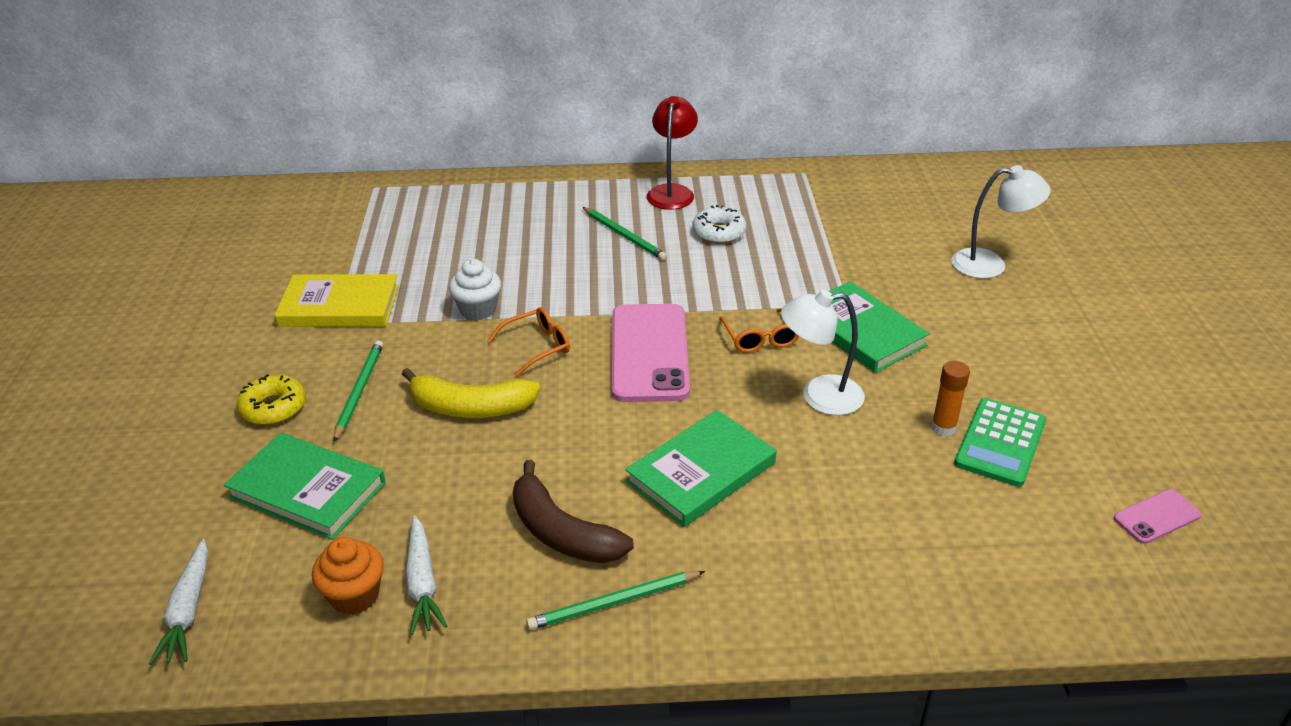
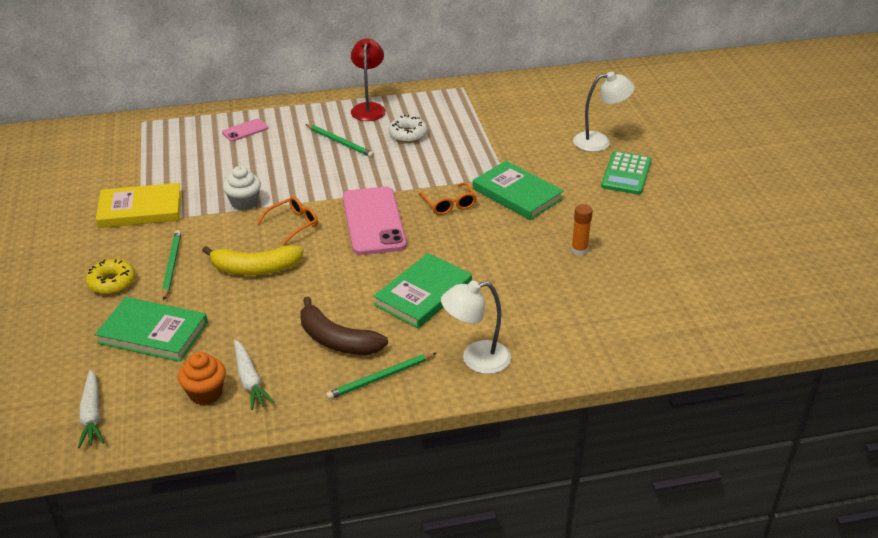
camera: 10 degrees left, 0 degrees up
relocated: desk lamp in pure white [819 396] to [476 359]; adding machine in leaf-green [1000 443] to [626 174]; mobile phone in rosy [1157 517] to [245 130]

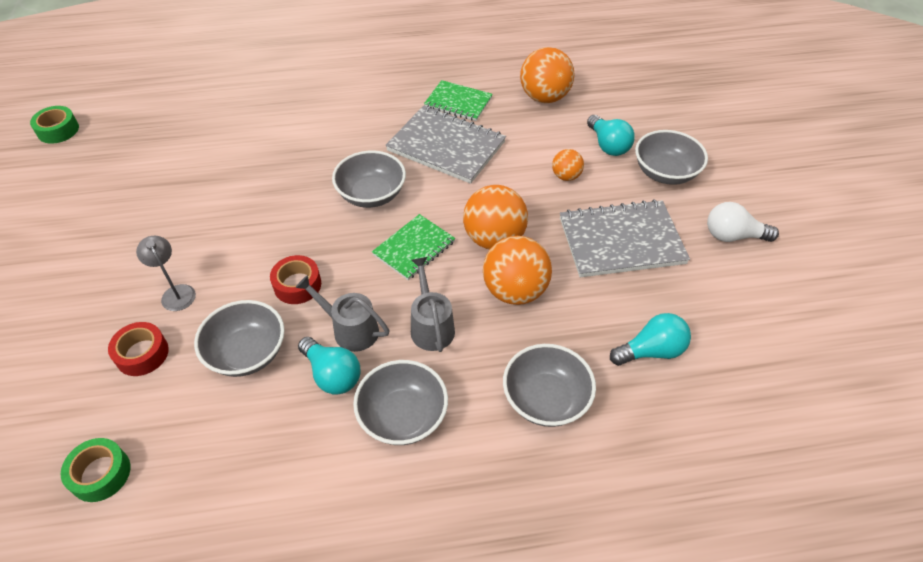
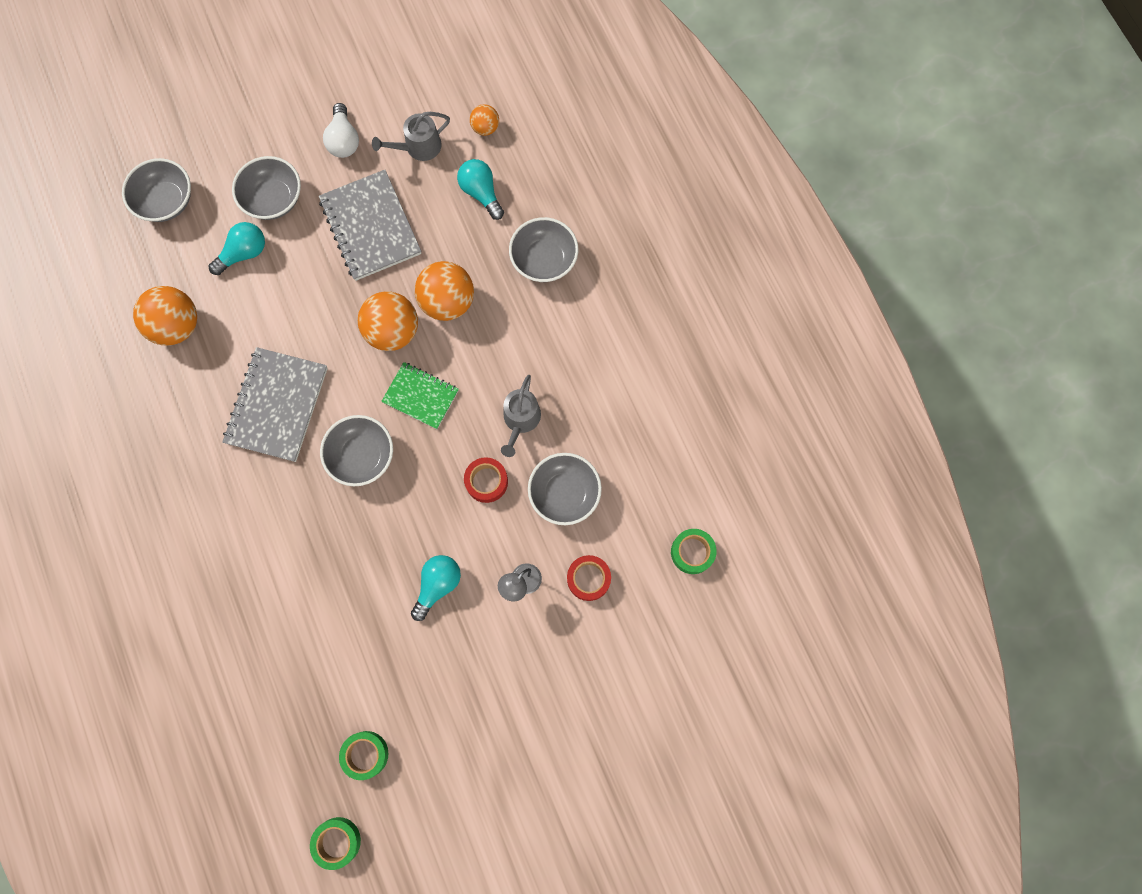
camera: 105 degrees left, 25 degrees up
missing: exercise book in leaf-green [458 102]
appeared: tape in leaf-green [365 754]
relocated: bulb in turquoise [332 374] to [438 585]; serving bowl in gray [403 416] to [166 201]; watering can in gray [431 326] to [419 147]; ball in orange [566 176] to [485 128]

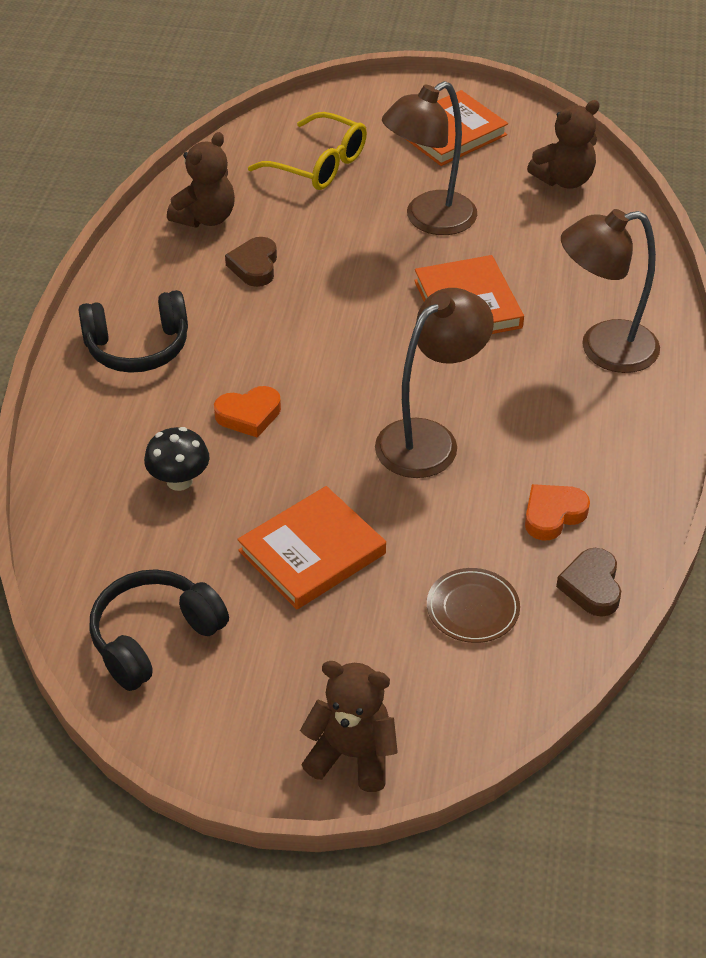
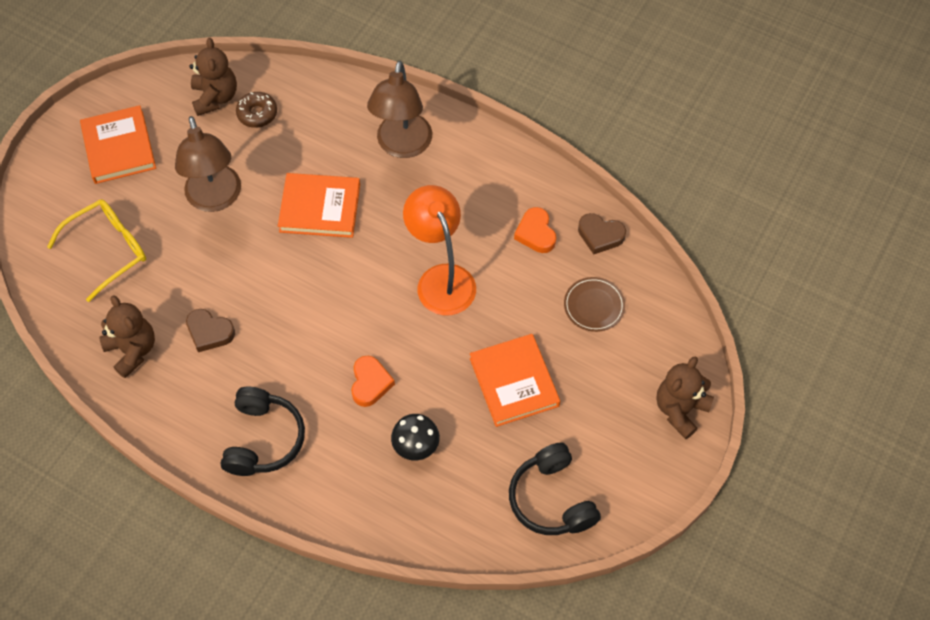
camera: 70 degrees left, 15 degrees up
appeared: donut in dark brown [257 113]
colour: desk lamp in dark brown [429 439] to desk lamp in orange [441 279]

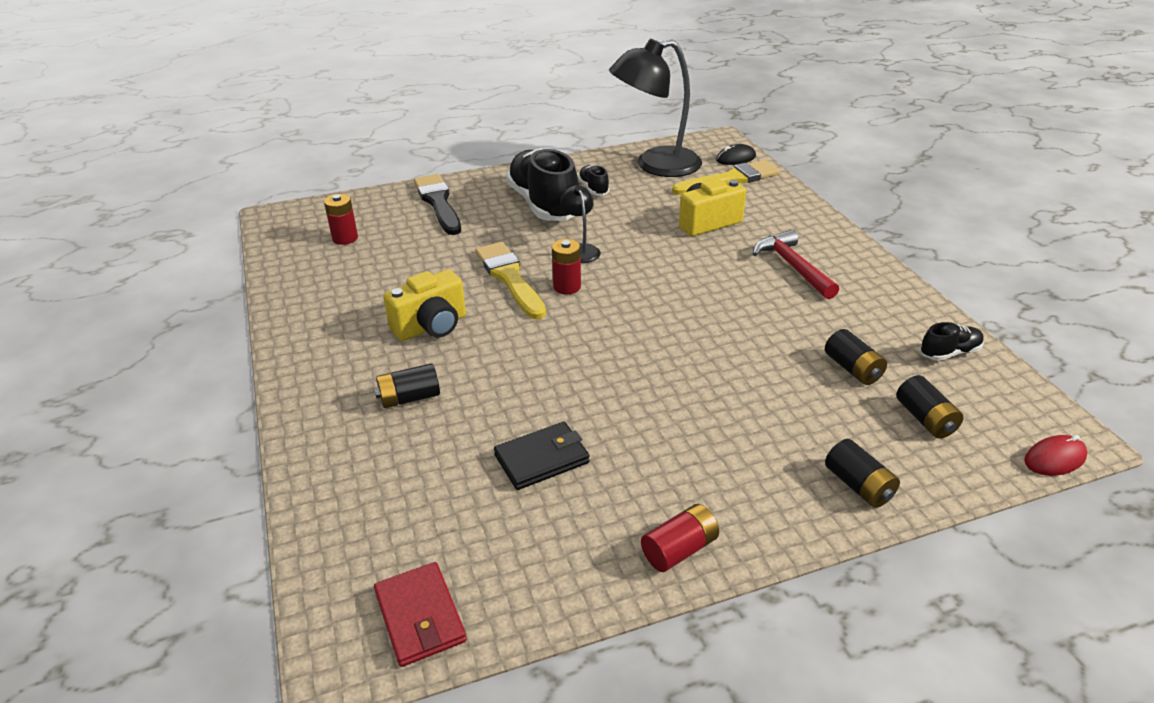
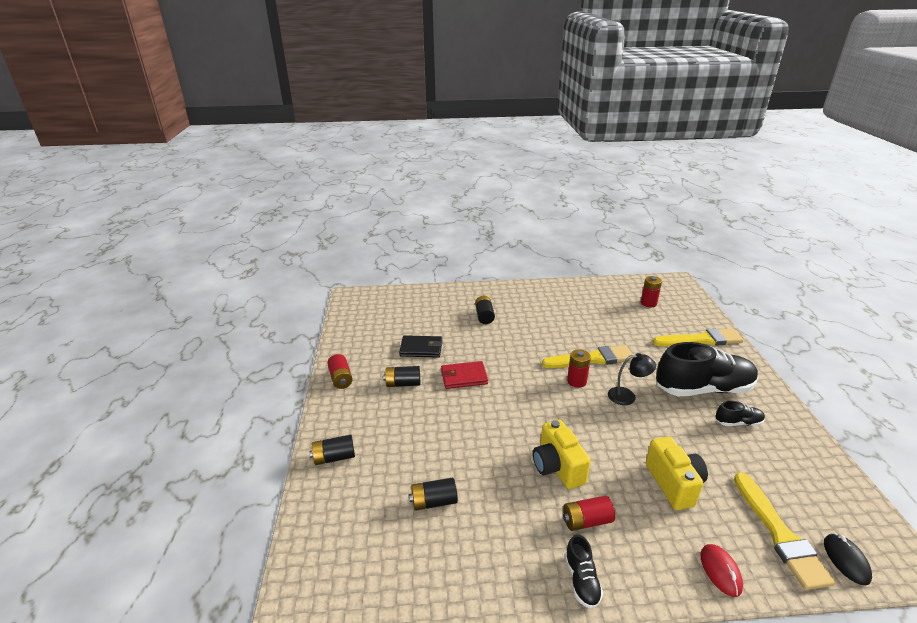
camera: 105 degrees right, 5 degrees down
missing: desk lamp in black [655 165]
relocated: wallet in crimson [420 617] to [464 377]; compact camera in yellow [431 326] to [557 467]; battery in black [925 419] to [403 383]; shoe in black [949 353] to [581 580]; mouse in crimson [1054 459] to [720 571]
exchanged: hammer in crimson [792 267] to battery in crimson [586 521]
colour: paint brush in black [438 203] to paint brush in yellow [701 340]
spun: wallet in black [542 459] = [421 348] 75 degrees counterclockwise

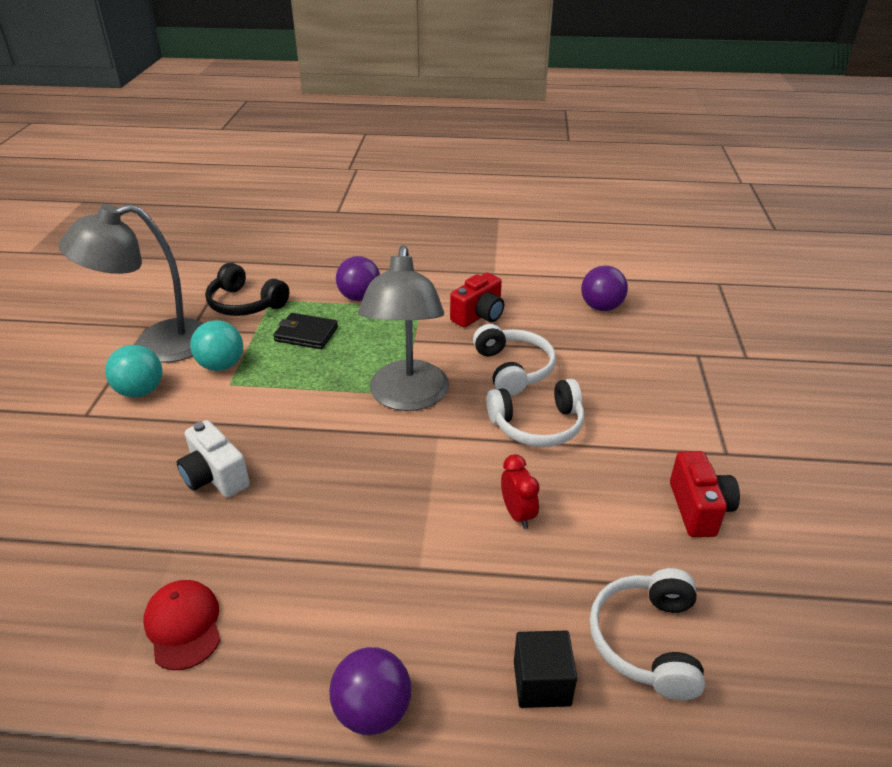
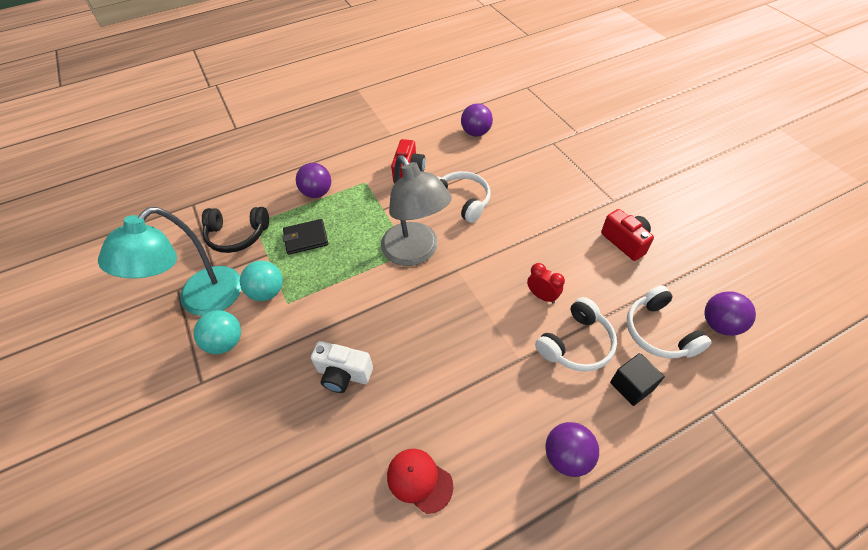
camera: 30 degrees left, 15 degrees up
appeared: ball in royal purple [720 324]
relocated: headset in pure white [537 425] to [576 344]
colour: desk lamp in gray [157 345] to desk lamp in turquoise [201 300]

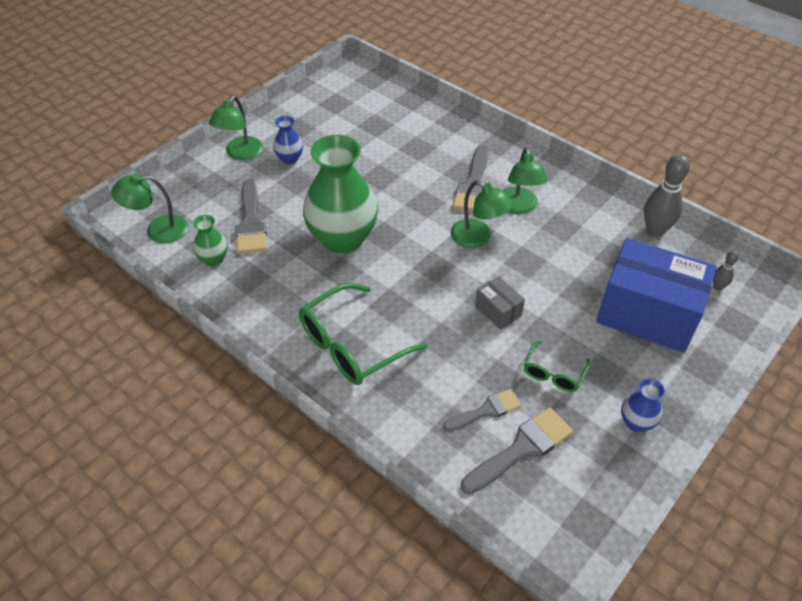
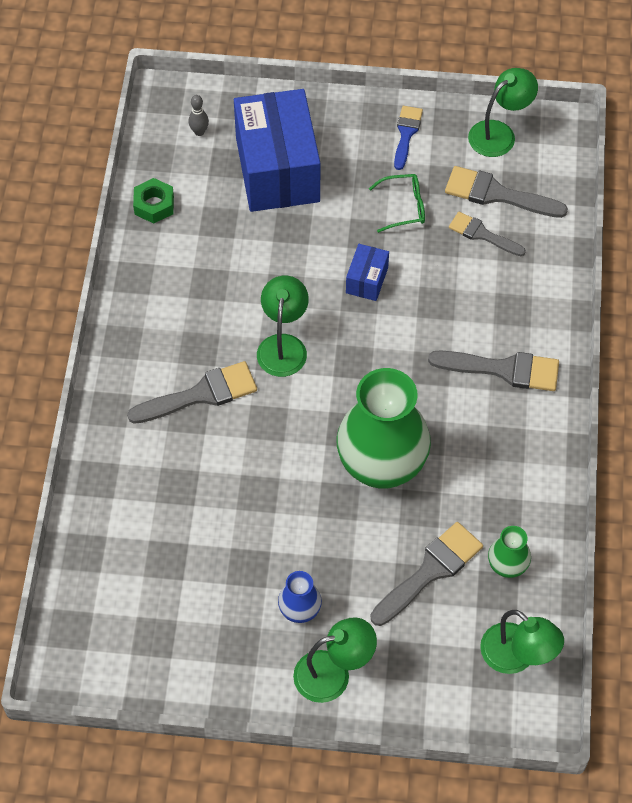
camera: 125 degrees left, 10 degrees up
relocated: desk lamp in leaf-green [519 207] to [499 133]
exchanged: glasses in leaf-green [351 345] to paint brush in gray [503 369]; flower vase in cobalt [636 422] to paint brush in cobalt [406 134]; skittle in gray [655 230] to hexagon nut in leaf-green [154 205]
colour: box in gray [498 311] to box in cobalt [367 280]

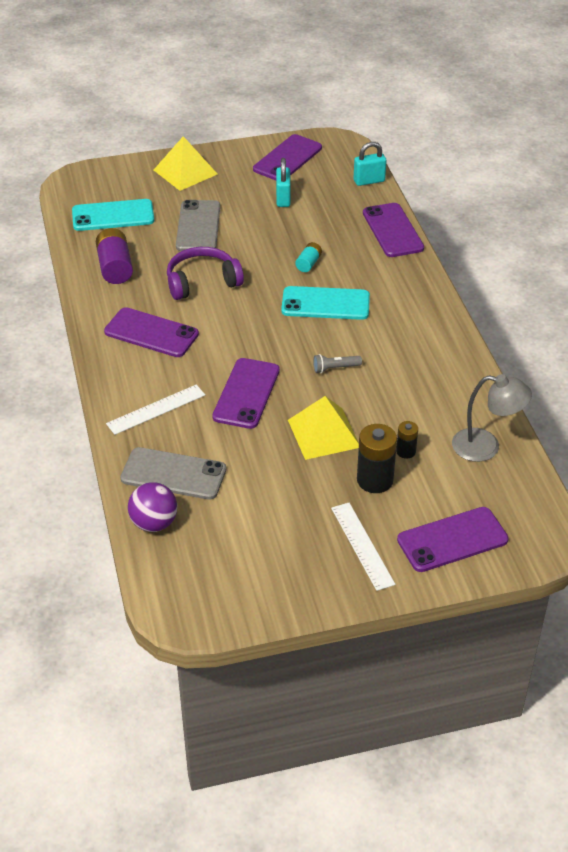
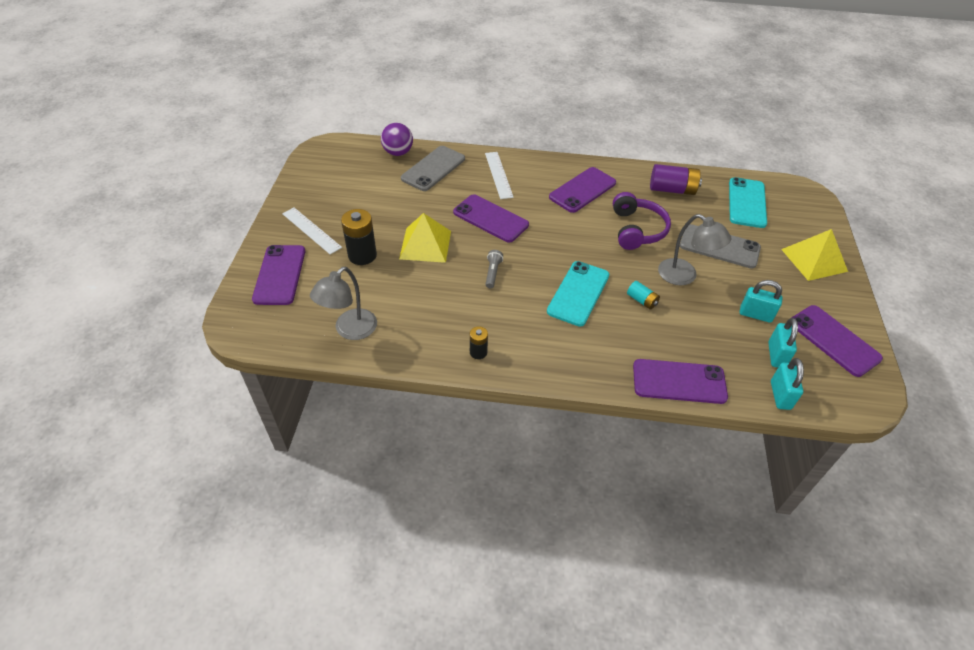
camera: 110 degrees right, 5 degrees up
appeared: desk lamp in gray [684 276]; small lock in turquoise [776 355]
relocated: battery in black [406 451] to [478 352]
spun: measuring stick in pure white [362 545] = [311 230] 45 degrees clockwise

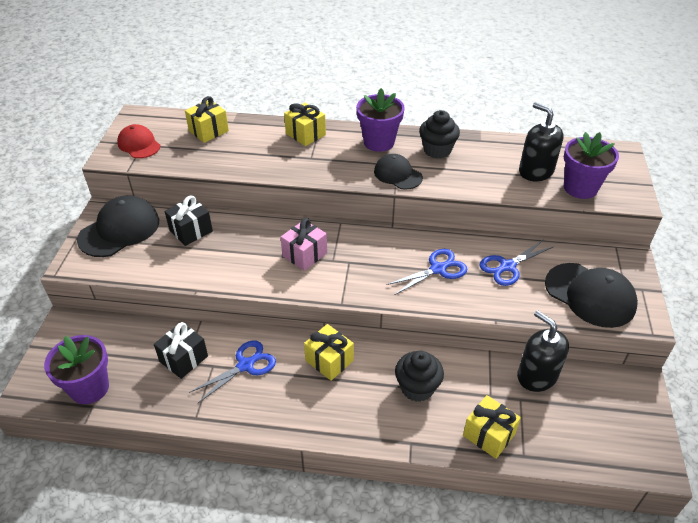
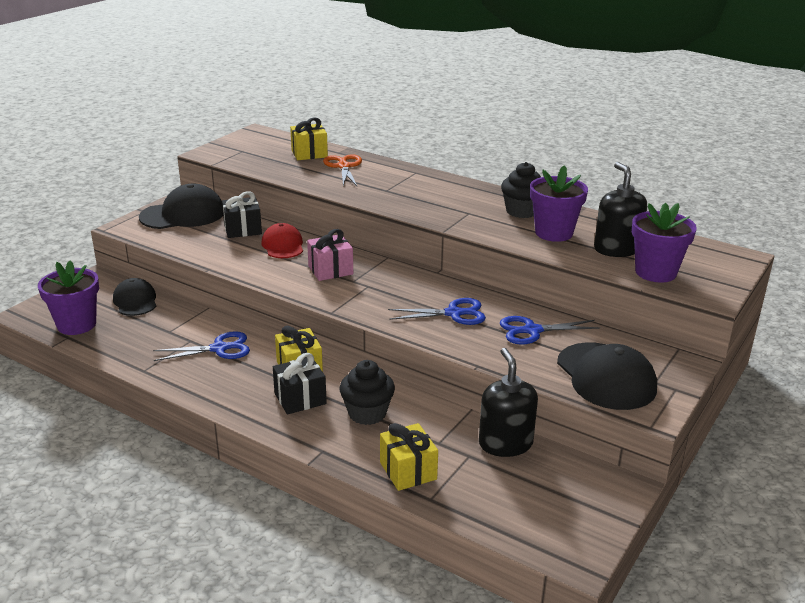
camera: 25 degrees right, 15 degrees down
missing: present in yellow [305 134]
appeared: scissors in orange [343 166]
relocated: baseball cap in crimson [139 144] to [283 245]; present in black [184 359] to [300 399]; potted plant in royal purple [379 142] to [553 233]; baseball cap in black [397 174] to [135 301]

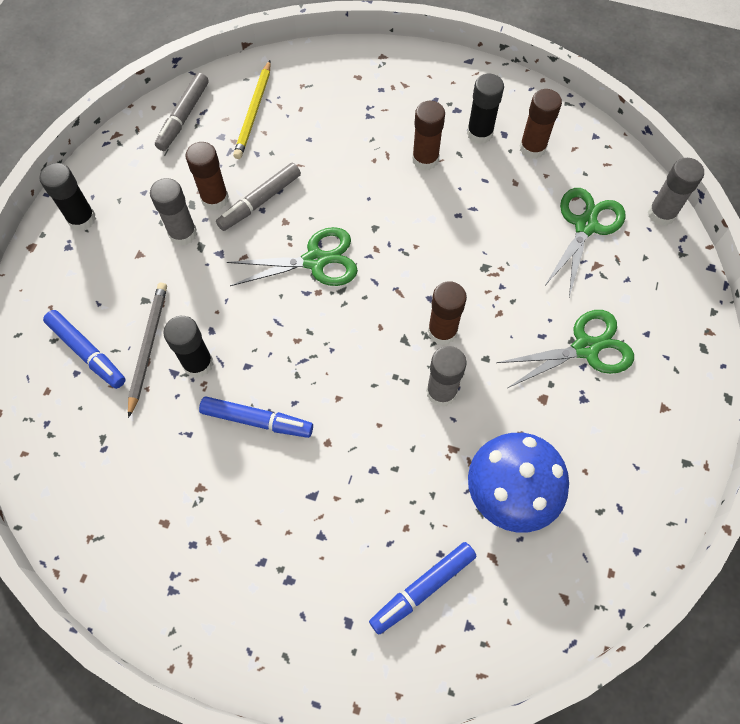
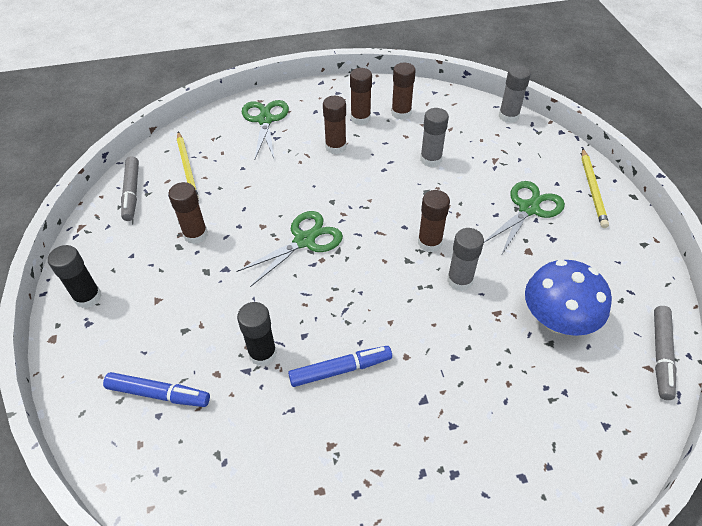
camera: 30 degrees left, 15 degrees down
missing: lead pencil in gray [148 347]; marker pen in cobalt [422 588]
appeared: lead pencil in yellow [592 189]
relocated: glue in gray [183 233] to [431 159]; marker pen in gray [260 201] to [661 355]; scissors in leaf-green [585 226] to [265 120]
colour: glue in black [479 133] to glue in dark brown [360 118]

